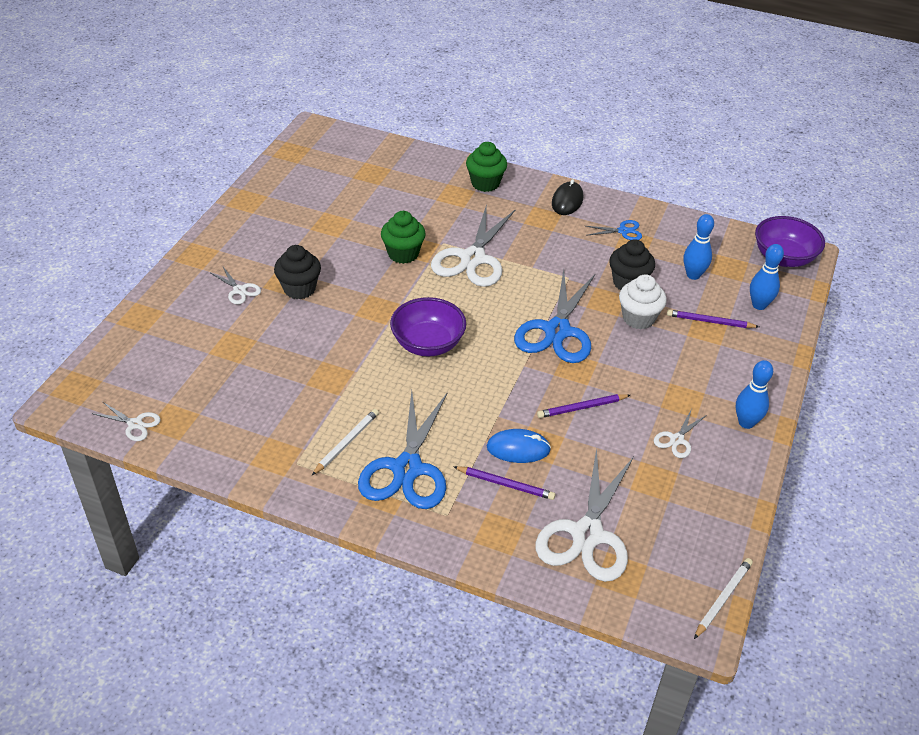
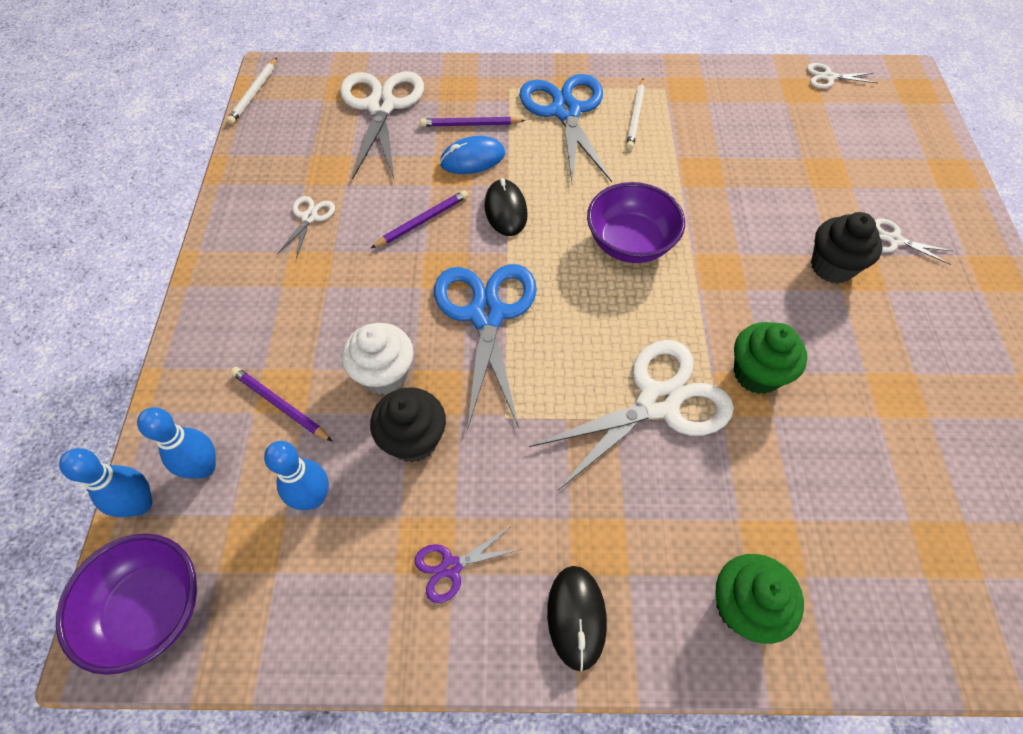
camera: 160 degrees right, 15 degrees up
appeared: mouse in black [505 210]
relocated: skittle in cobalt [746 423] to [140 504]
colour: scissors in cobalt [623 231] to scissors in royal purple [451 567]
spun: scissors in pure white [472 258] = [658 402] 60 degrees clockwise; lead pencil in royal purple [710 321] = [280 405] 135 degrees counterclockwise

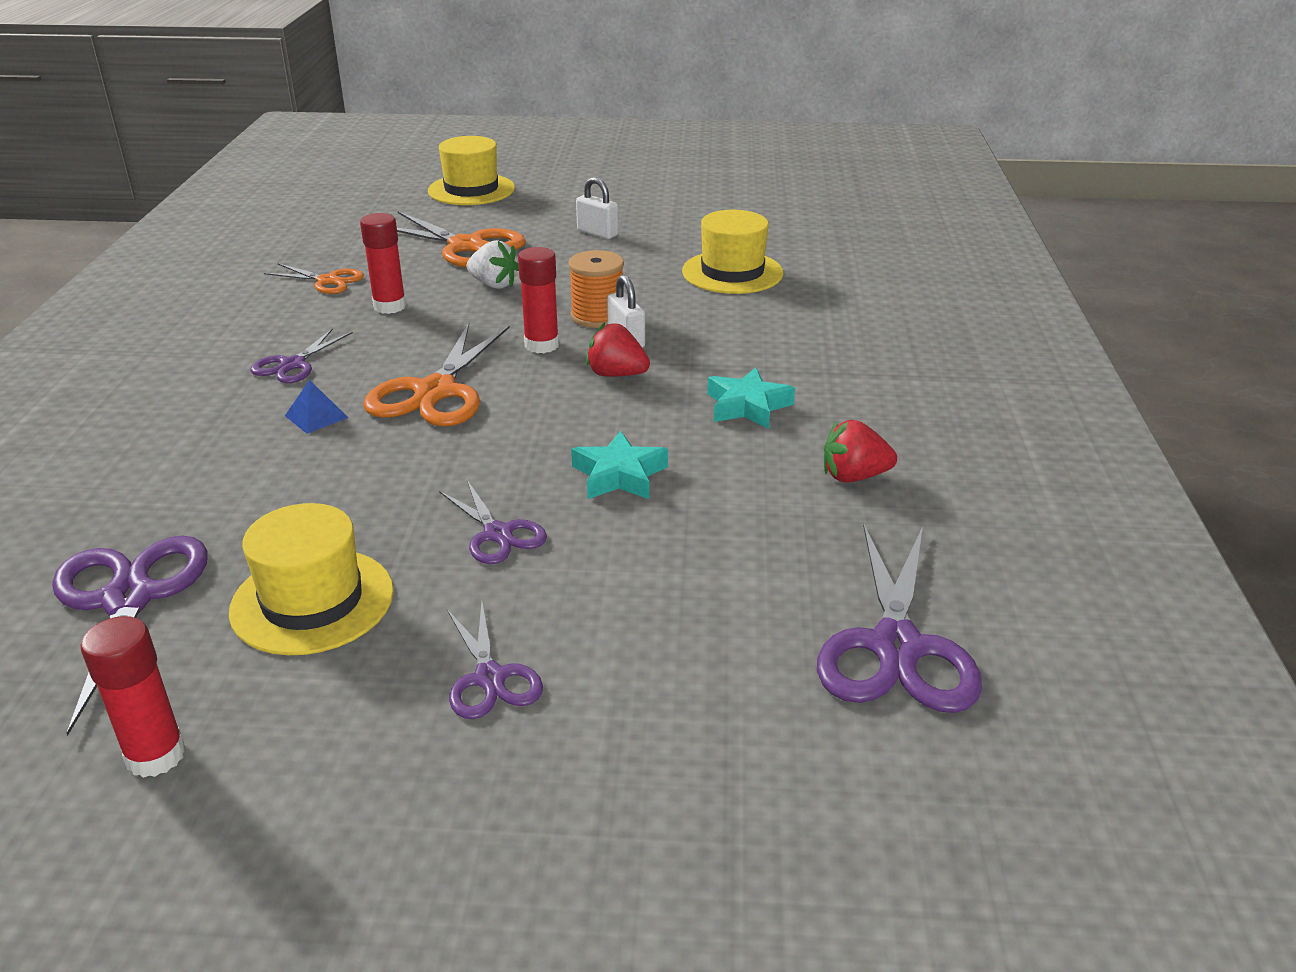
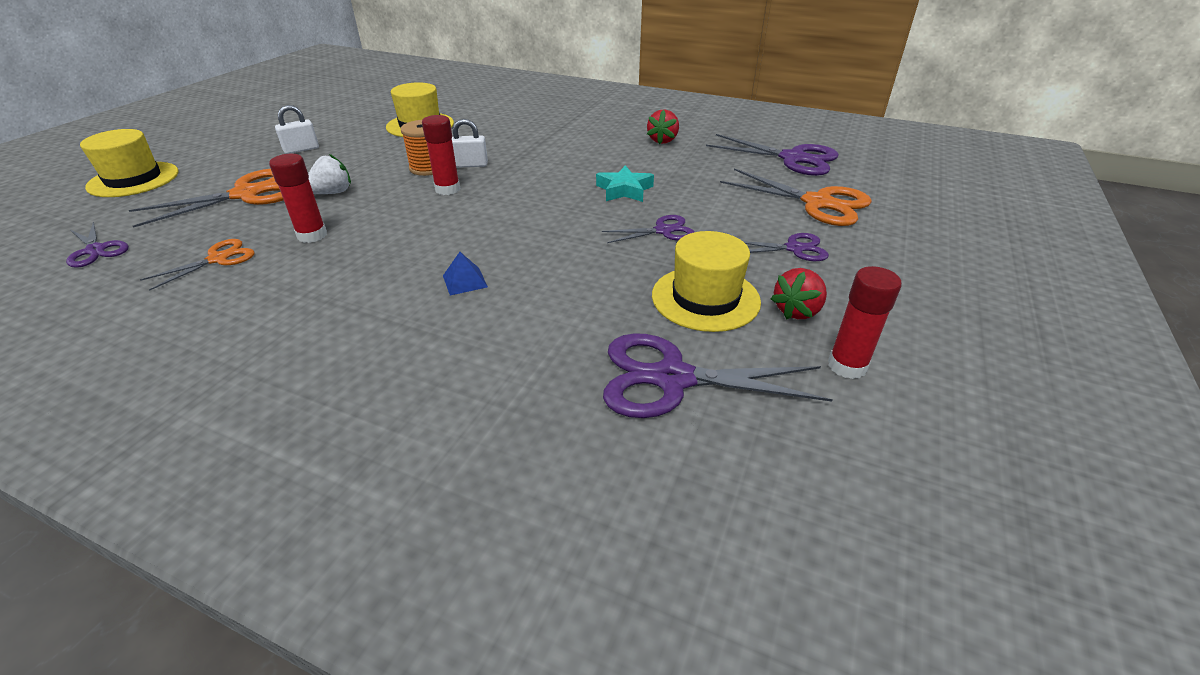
camera: 70 degrees left, 5 degrees up
missing: star shape in turquoise [747 406]
relocated: scissors in royal purple [293 364] to [96 250]; scissors in orange [435 391] to [817 203]; toy strawberry in crimson [616 374] to [797 311]

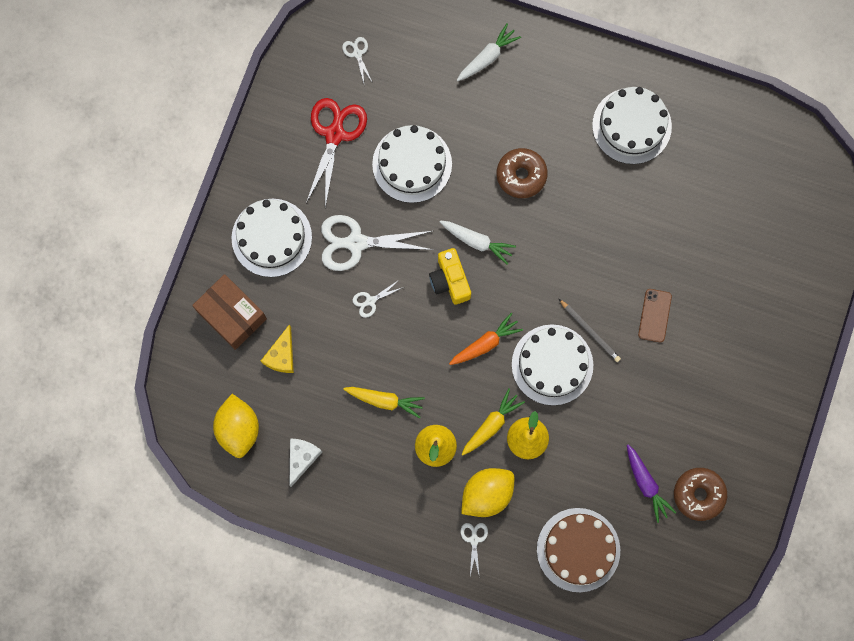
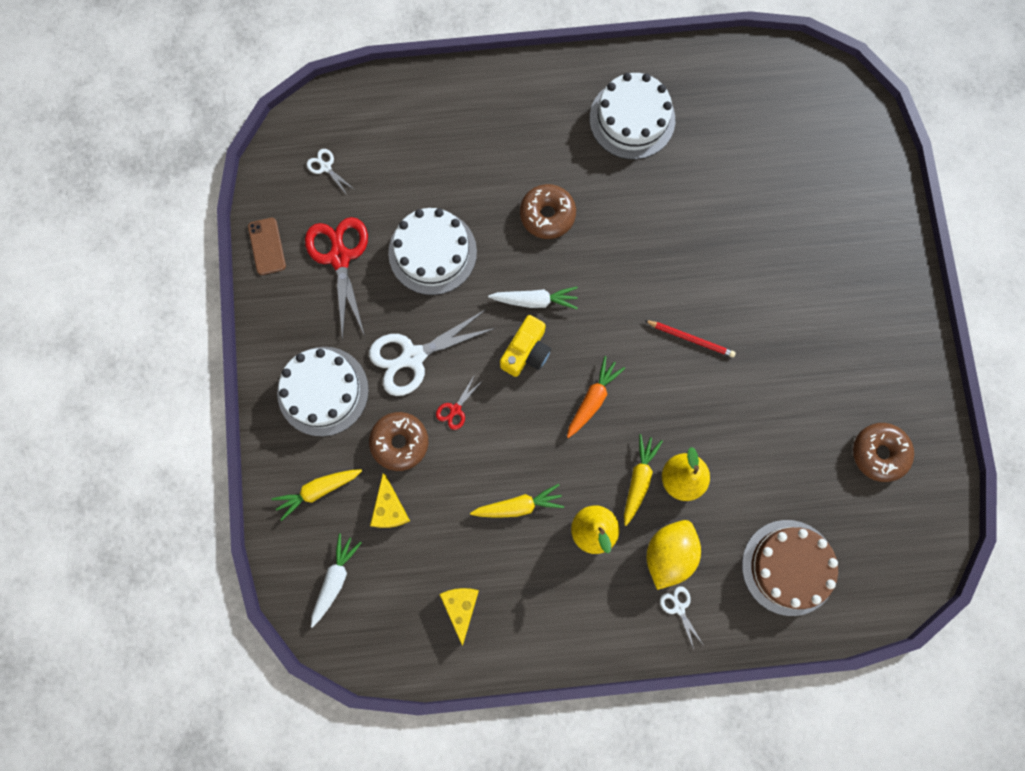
camera: 25 degrees left, 0 degrees up
missing: citrus fruit in yellow [238 429]; layer cake in pure white [552 364]; carrot in royal purple [646 484]
appeared: donut in dark brown [400 442]
relocated: carrot in pure white [487 57] to [335 579]; mobile phone in dark brown [655 315] to [267 246]
exchanged: box in dark brown [232 315] to carrot in yellow [318 490]
colour: cheese in pure white [302 458] to cheese in yellow [461 607]; scissors in pure white [370 301] to scissors in crimson [455 409]; lead pencil in gray [590 331] to lead pencil in crimson [690 339]
spun: compact camera in yellow [450 280] = [526 352] 105 degrees counterclockwise

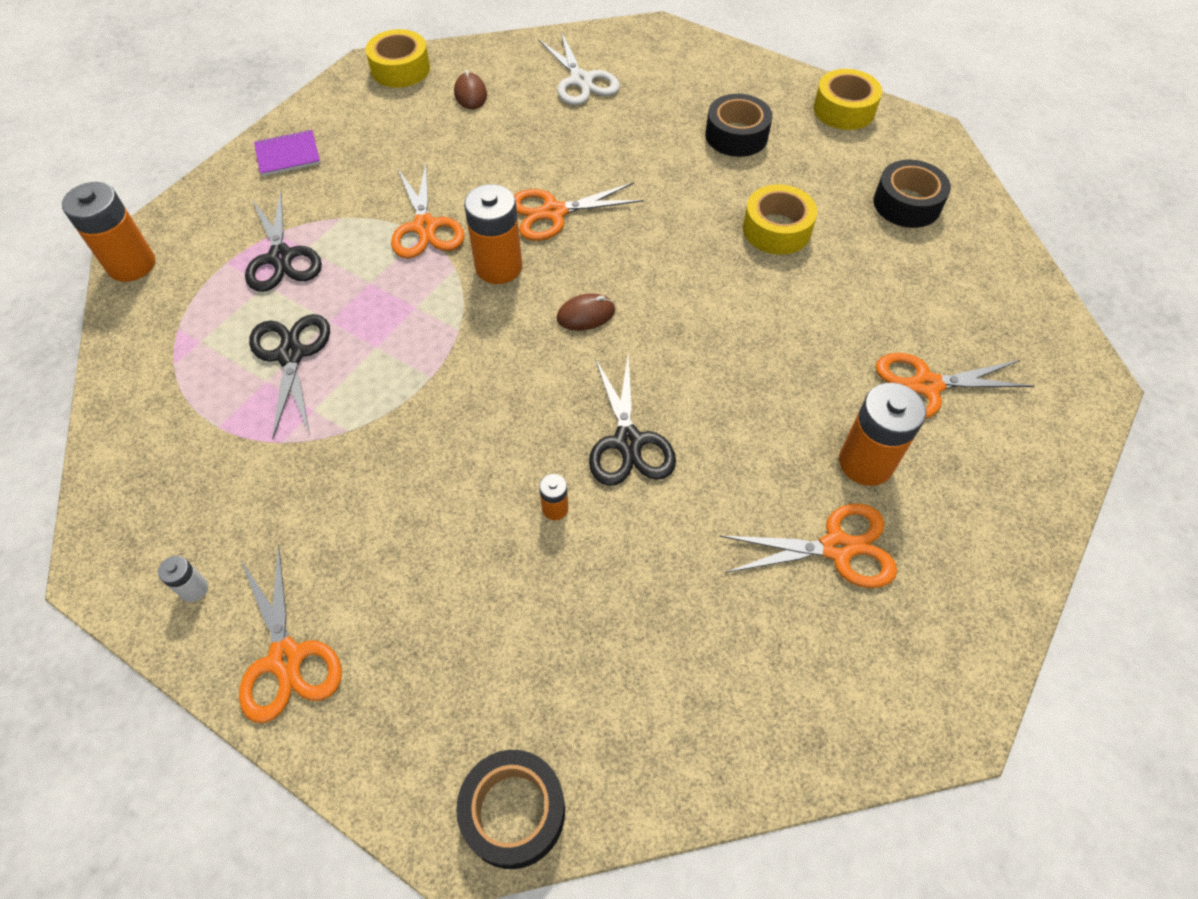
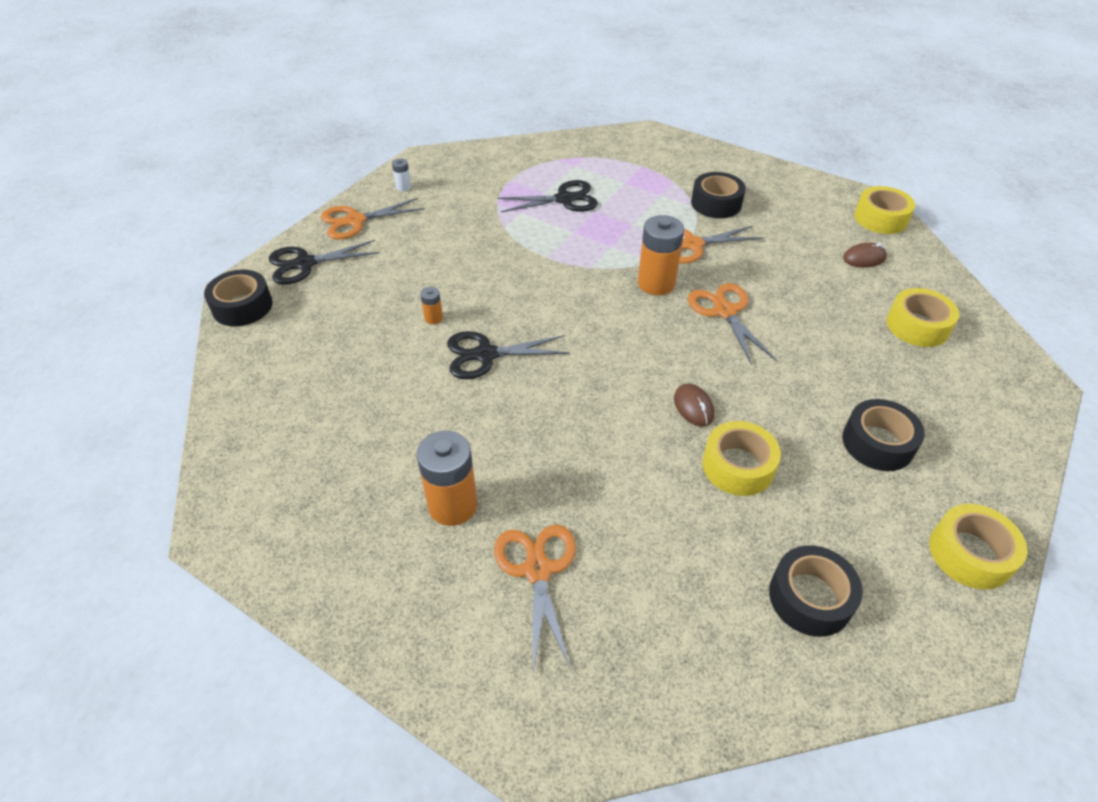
camera: 90 degrees right, 10 degrees down
missing: battery in orange [131 265]; exercise book in royal purple [288 155]; scissors in orange [837 548]
appeared: tape in black [716 203]
relocated: scissors in black [281 258] to [305 264]; mouse in dark brown [586 315] to [693 407]
exchanged: scissors in pure white [581 80] to tape in yellow [917 326]

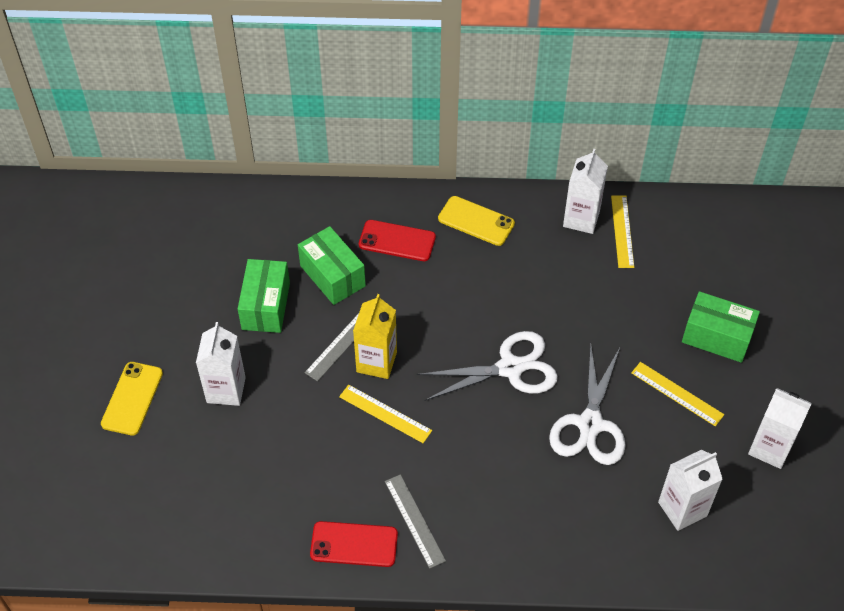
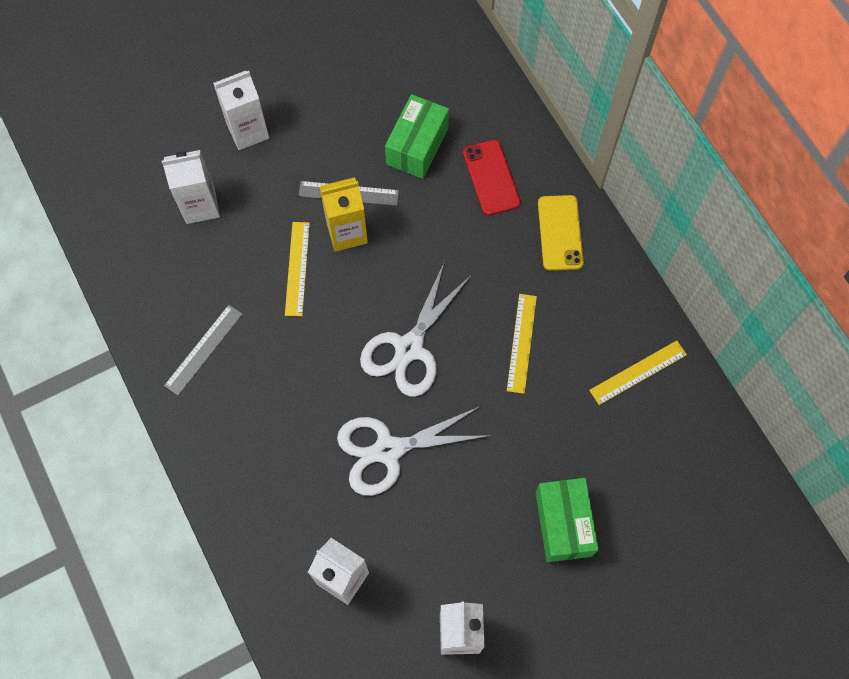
camera: 60 degrees right, 15 degrees up
missing: mobile phone in yellow [132 398]; box in leaf-green [266 306]; mobile phone in crimson [354 544]
relocated: carton in pure white [581 219] to [200 206]; measuring stick in yellow [677 393] to [522 343]
spun: scissors in pure white [510 368] = [409 349] 75 degrees clockwise

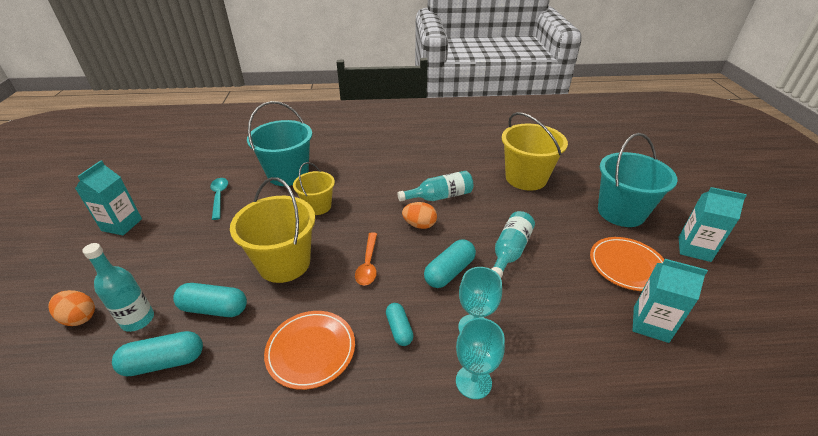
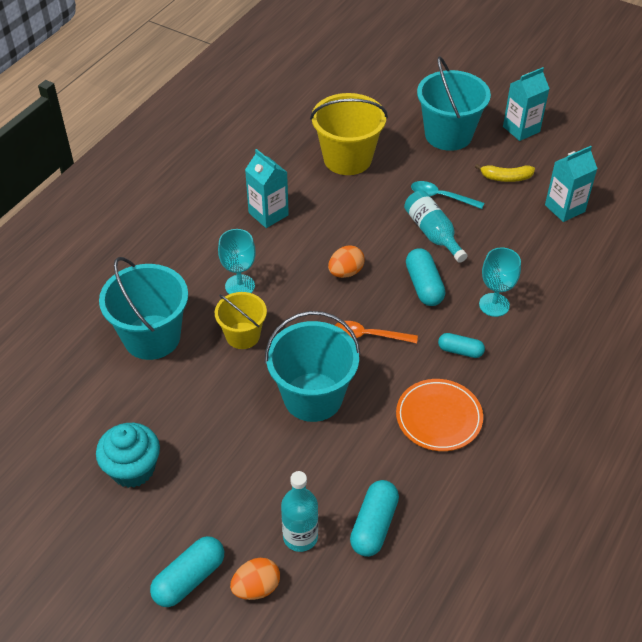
camera: 55 degrees left, 10 degrees up
missing: bottle in turquoise [439 196]
appeared: muffin in turquoise [133 469]
relocated: carton in turquoise [122 225] to [268 214]; pill shape in turquoise [214 308] to [189 578]; spoon in turquoise [219 197] to [441 197]; chalice in turquoise [473 382] to [240 286]
exchanged: flat dish in orange [627 266] to banana fruit in yellow [506 178]
colour: bucket in yellow [284 263] to bucket in turquoise [313 397]
spun: spoon in orange [368 264] = [368 335] 150 degrees clockwise

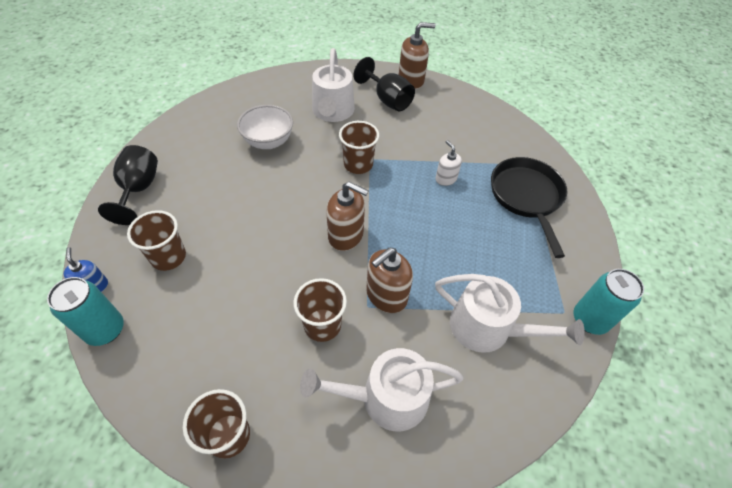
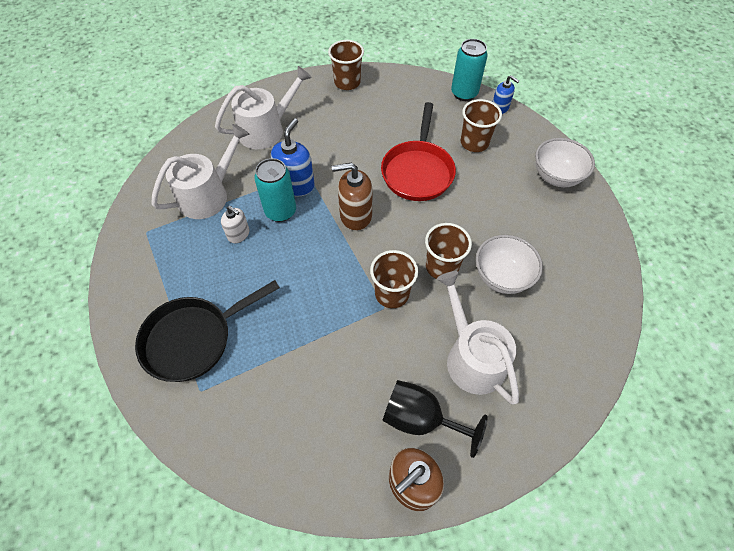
camera: 155 degrees right, 5 degrees up
appeared: pan in crimson [417 171]
relocated: beaker in dark brown [322 325] to [442 267]; soap dispenser in pure white [445 179] to [238 234]; soda can in turquoise [589 320] to [280 211]
exchanged: chalice in black [139 189] to serving bowl in pure white [556 177]
colour: soap dispenser in dark brown [386 295] to soap dispenser in cobalt [296 184]
spun: watering can in pure white [488 328] = [208 195] 135 degrees clockwise; pan in black [527 197] = [193 339] 90 degrees clockwise

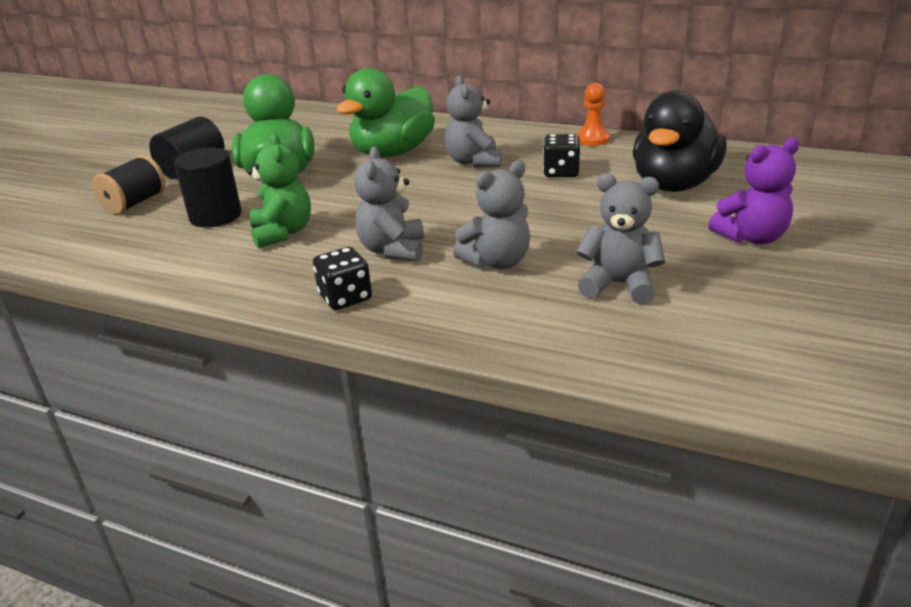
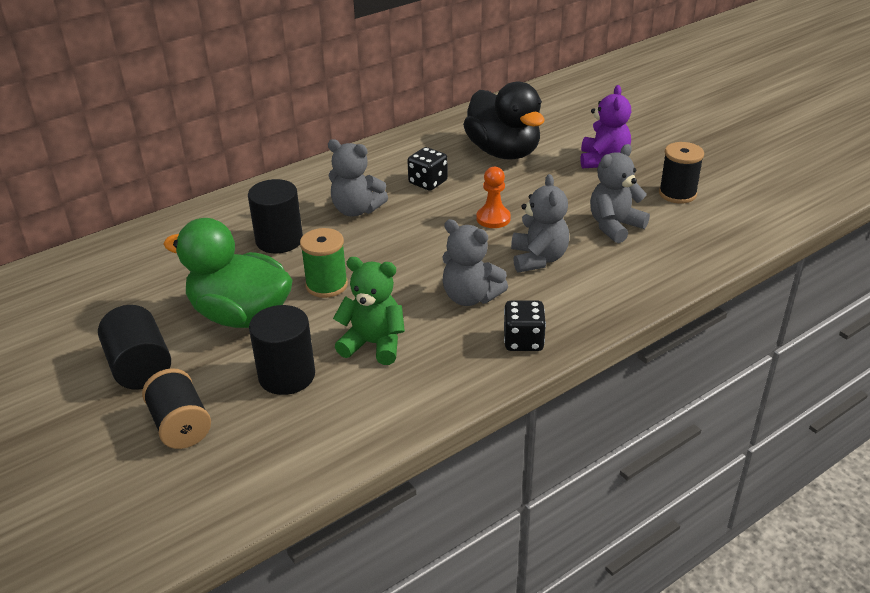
camera: 60 degrees left, 5 degrees up
appeared: spool in leaf-green [326 285]; spool in black [677 194]
relocated: pawn in orange [592 139] to [493 218]
exchanged: duck in leaf-green [393 152] to cylinder shape in black [279 240]

